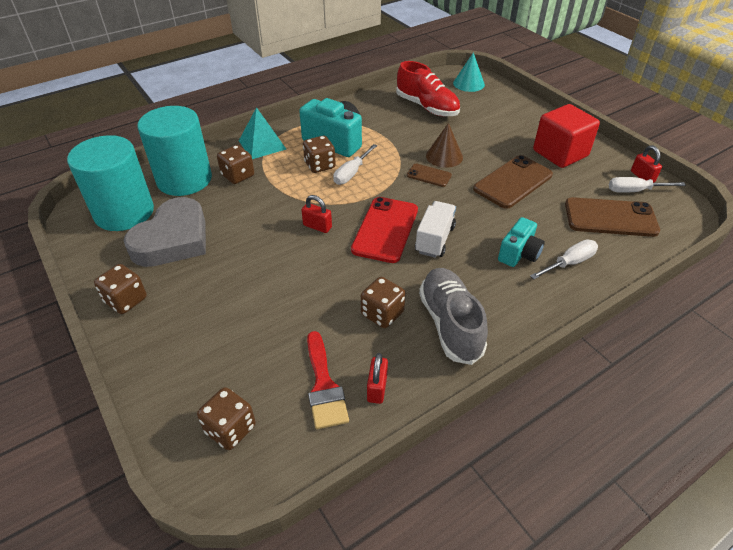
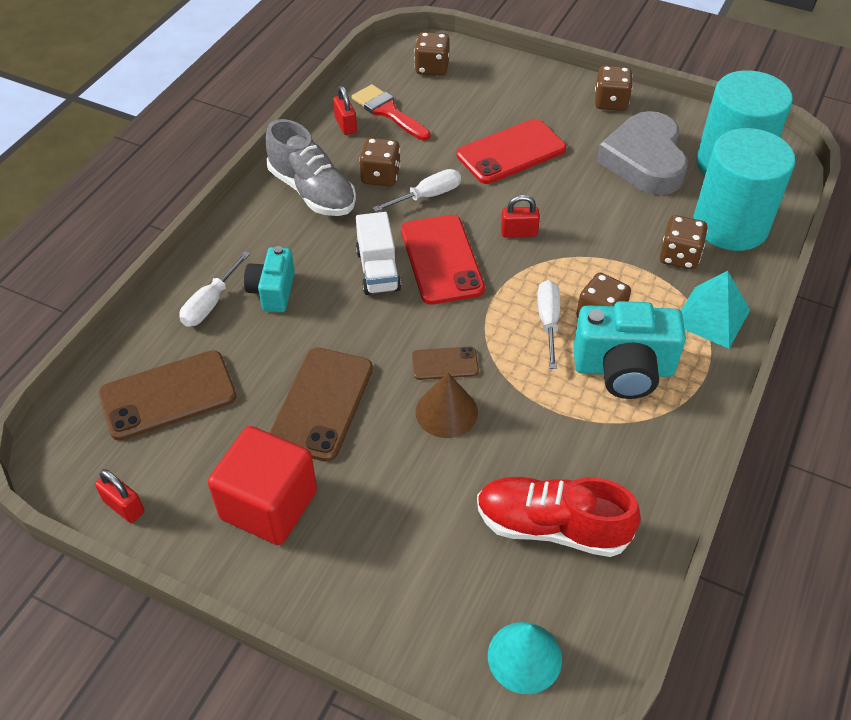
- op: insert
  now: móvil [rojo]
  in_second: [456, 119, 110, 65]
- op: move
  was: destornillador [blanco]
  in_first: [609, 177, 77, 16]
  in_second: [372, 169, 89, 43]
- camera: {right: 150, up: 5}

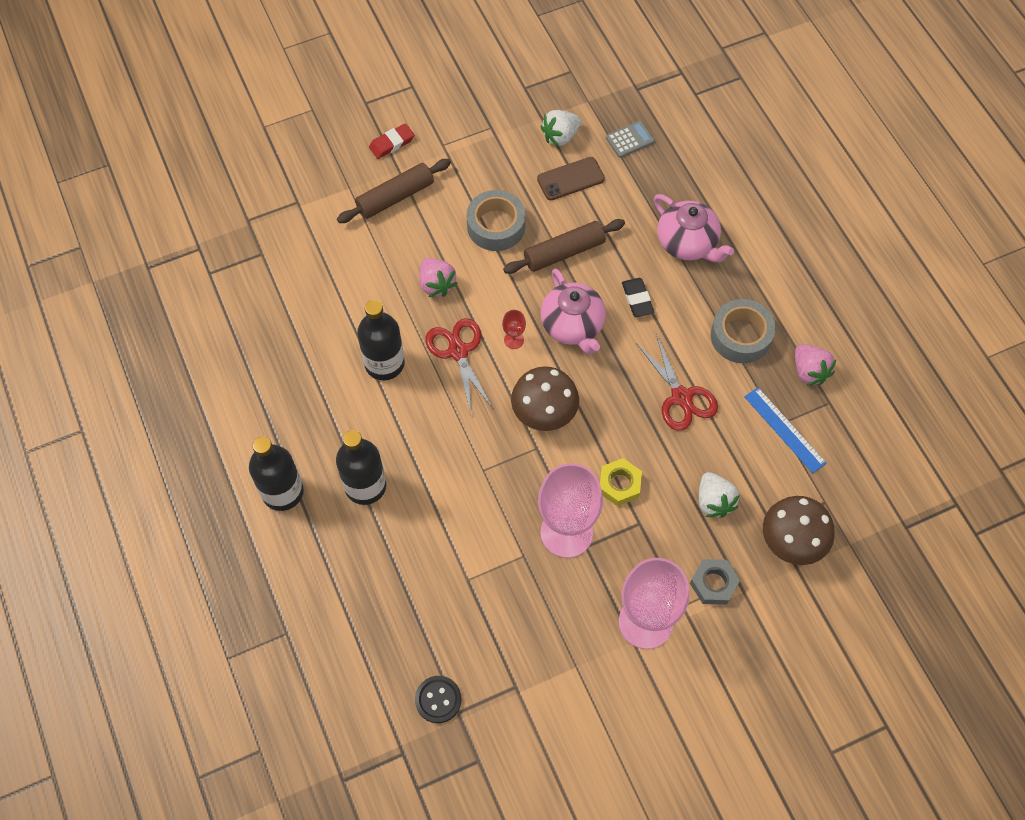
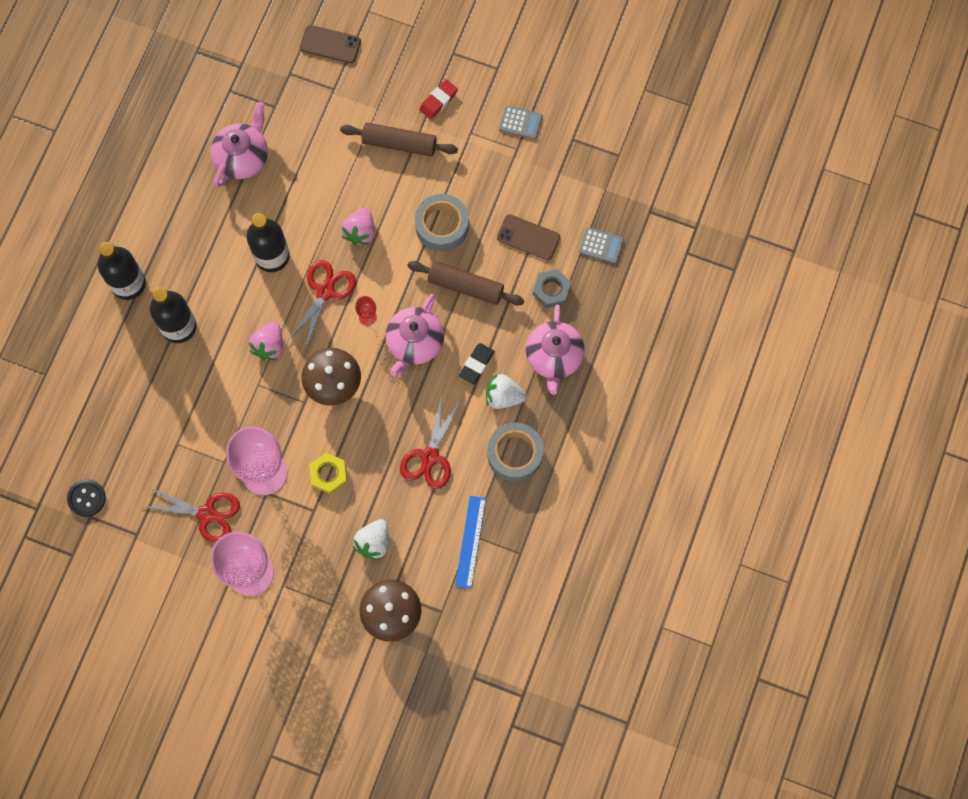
- op: insert
  now: tijeras [rojo]
  in_second: [144, 487, 96, 56]
- op: insert
  now: tetera [rosa]
  in_second: [211, 102, 57, 86]
- op: insert
  now: móvil [marrón]
  in_second: [300, 25, 61, 38]
- op: insert
  now: calculadora [gris]
  in_second: [499, 105, 44, 34]
- op: move
  was: fresa [blanco]
  in_first: [541, 110, 40, 37]
  in_second: [486, 374, 41, 35]
- op: move
  was: tuerca [gris]
  in_first: [690, 559, 50, 45]
  in_second: [533, 269, 38, 39]
- op: move
  was: fresa [rosa]
  in_first: [795, 344, 41, 42]
  in_second: [249, 322, 34, 38]
- op: rotate
  was: goma de borrar [rojo]
  in_first: [369, 123, 45, 36]
  in_second: [419, 79, 39, 40]
  clockwise: -60
- camera: {right: 45, up: 10}

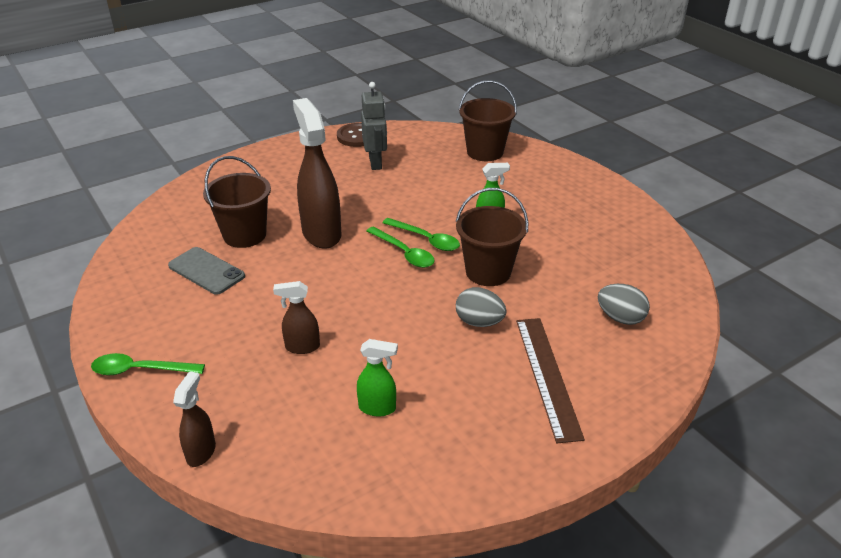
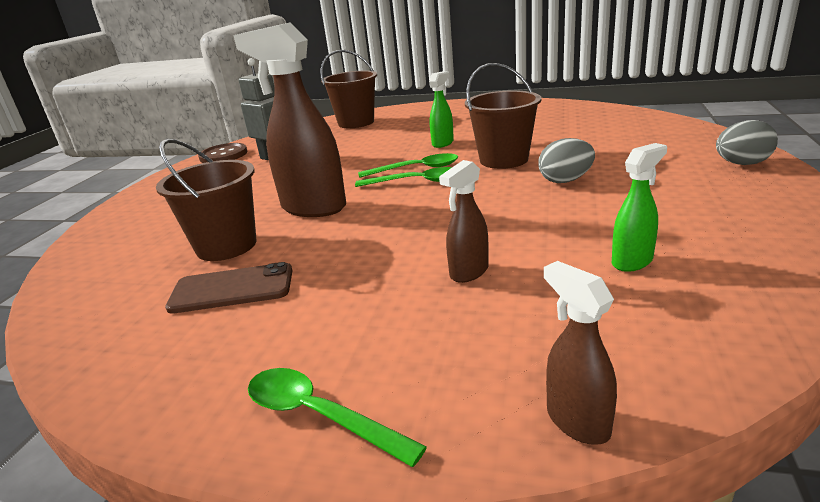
- op: delete
  was: regla [marrón]
  in_first: [516, 318, 69, 125]
- op: move
  was: huevo [gris]
  in_first: [598, 284, 52, 41]
  in_second: [716, 120, 62, 45]
- op: recolor
  was: móvil [gris]
  now: móvil [marrón]
  in_first: [168, 247, 77, 48]
  in_second: [165, 262, 128, 52]
- op: rotate
  was: cuchara [verde]
  in_first: [91, 353, 114, 22]
  in_second: [248, 368, 179, 99]
  clockwise: 75
- camera: {right: -40, up: -10}

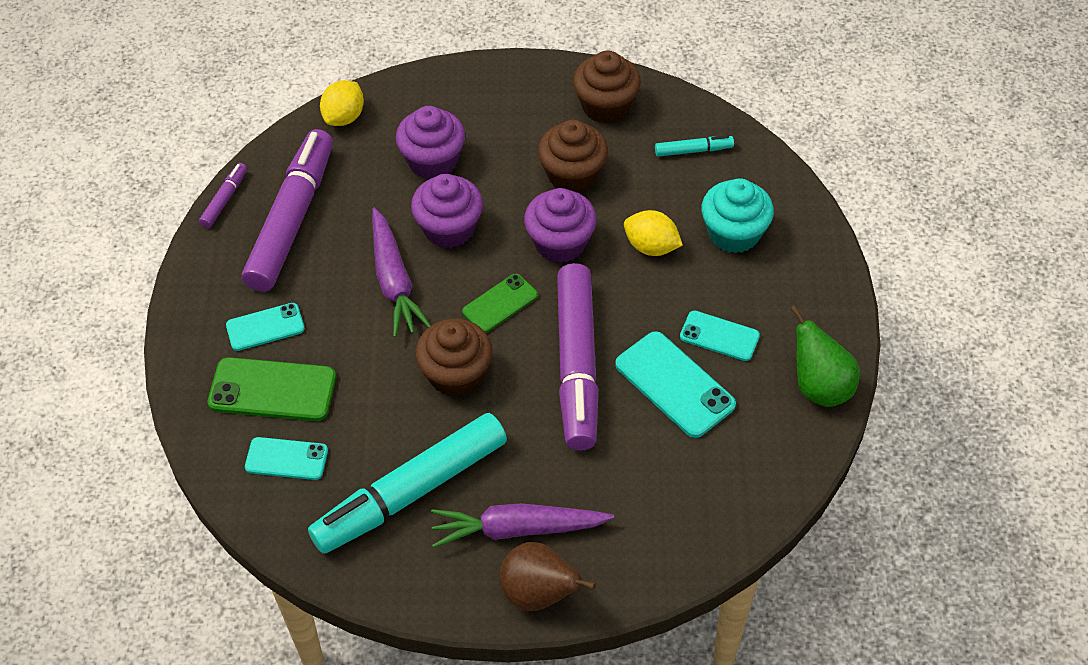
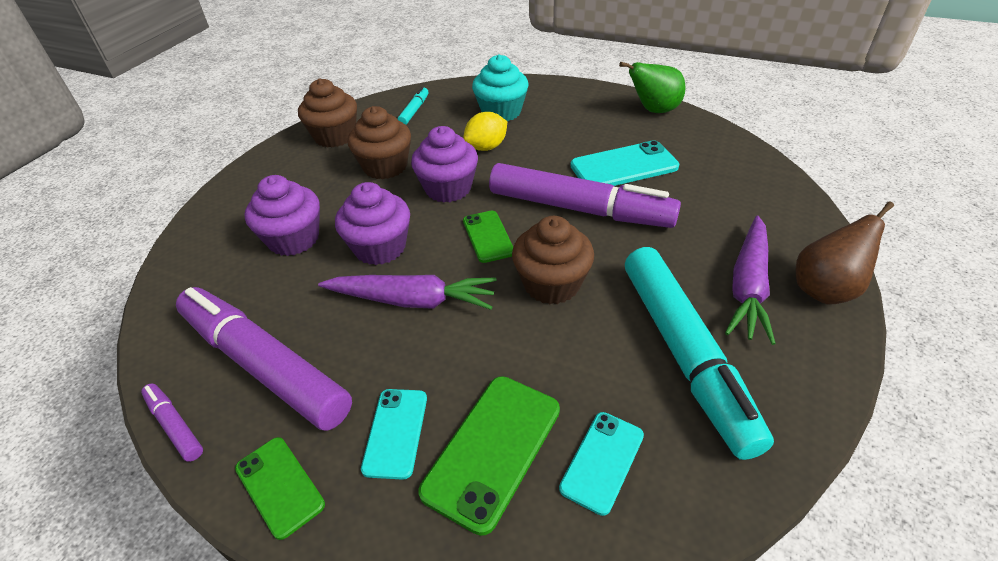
- op: delete
  was: limón [amarillo]
  in_first: [320, 80, 44, 46]
- op: delete
  was: móvil [turquesa]
  in_first: [680, 311, 80, 50]
- op: insert
  now: móvil [verde]
  in_second: [235, 437, 90, 103]
- camera: {right: -65, up: -10}

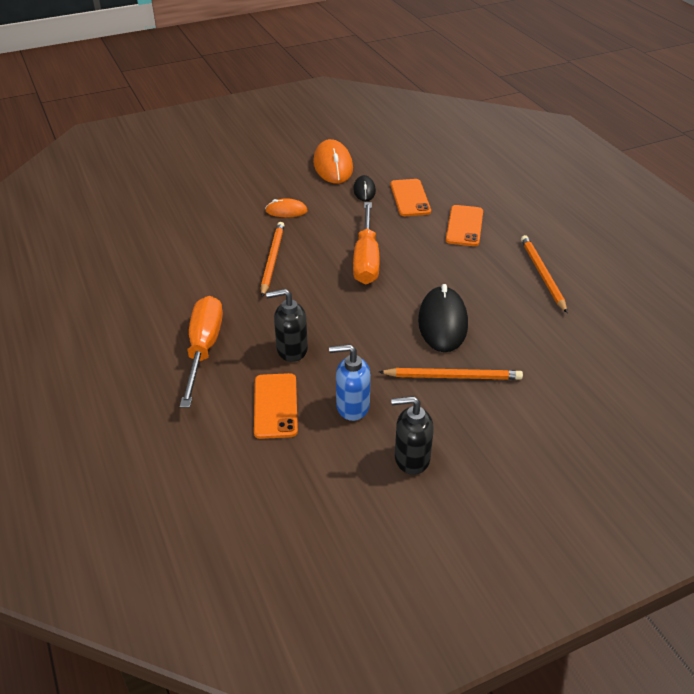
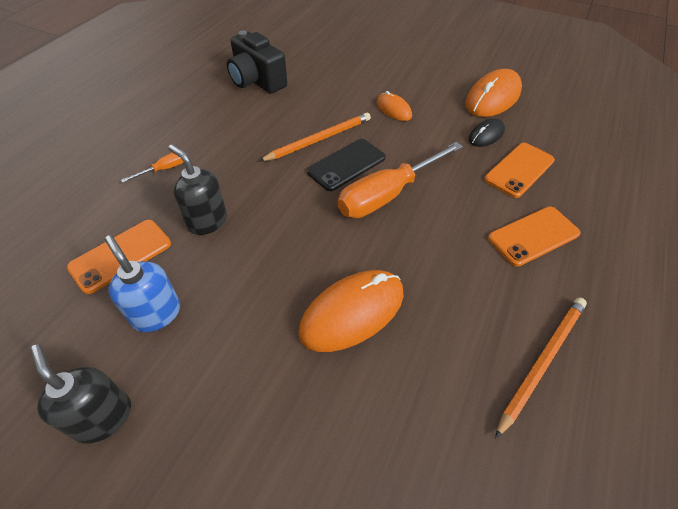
- op: delete
  was: lápiz [naranja]
  in_first: [379, 368, 144, 12]
- op: insert
  now: cámara [negro]
  in_second: [227, 30, 60, 64]
- op: insert
  now: móvil [negro]
  in_second: [307, 139, 79, 52]
- op: recolor
  was: ratón [negro]
  now: ratón [naranja]
  in_first: [418, 284, 50, 68]
  in_second: [298, 270, 106, 82]
- op: resize
  was: destornillador [naranja]
  in_first: [180, 296, 43, 112]
  in_second: [121, 151, 64, 32]
  ratio: 0.44
- camera: {right: 50, up: 10}

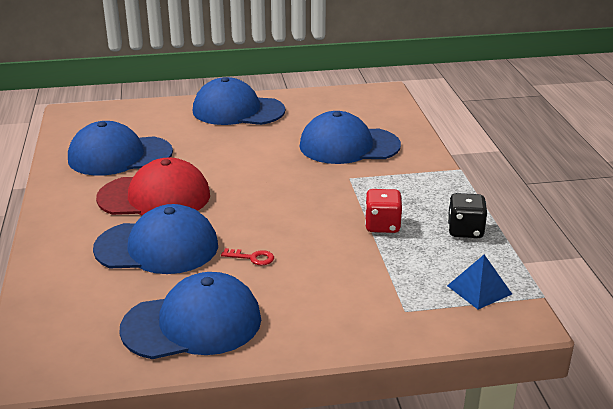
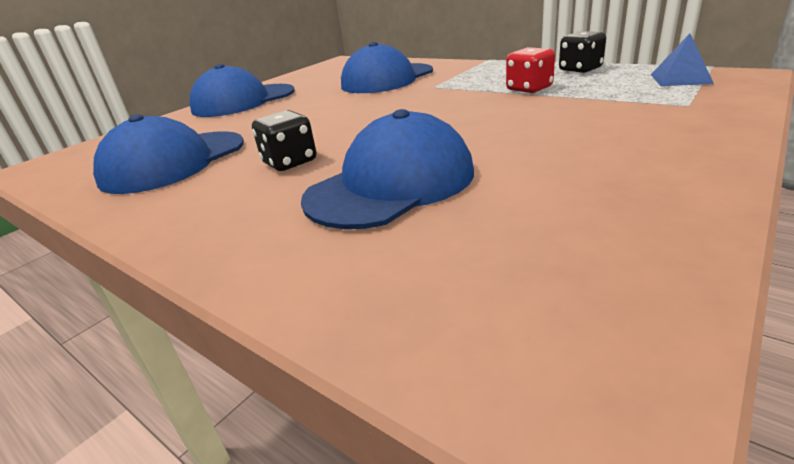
- op: delete
  was: gorra [azul]
  in_first: [120, 272, 141, 87]
- op: delete
  was: llave [rojo]
  in_first: [221, 248, 53, 17]
- op: replace
  was: gorra [rojo]
  now: dado [negro]
  in_first: [96, 157, 114, 59]
  in_second: [252, 110, 64, 61]
- camera: {right: -40, up: 0}

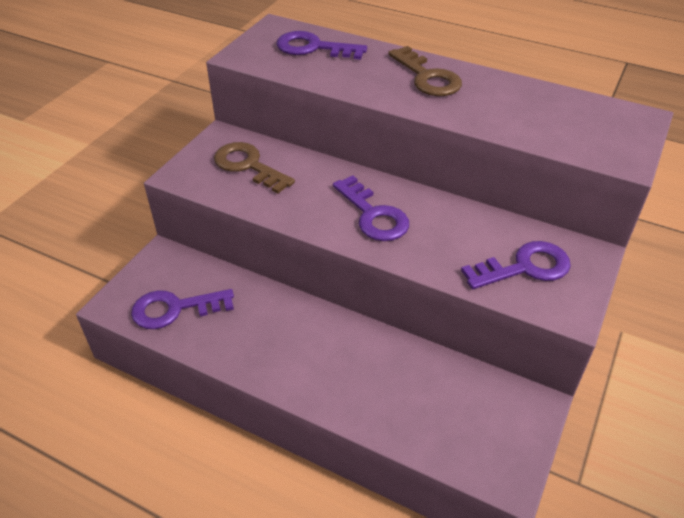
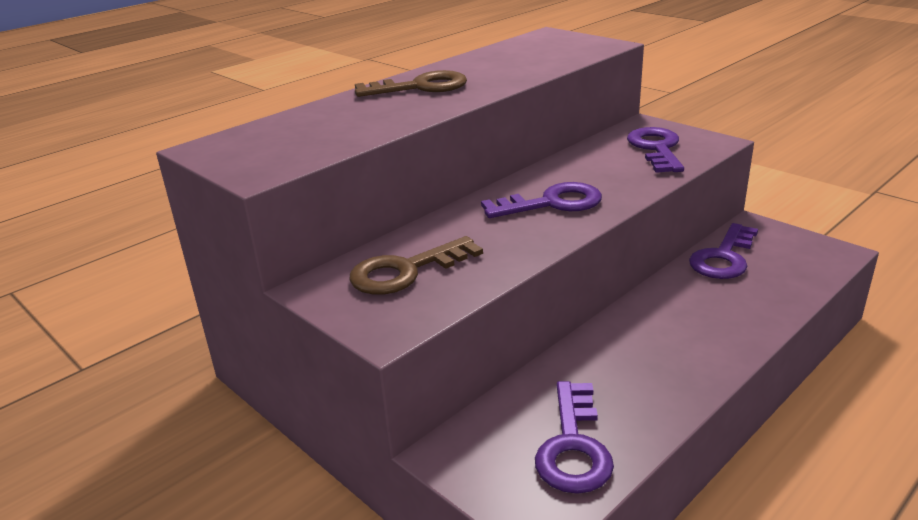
- op: move
  was: llave [morado]
  in_first: [276, 31, 91, 29]
  in_second: [689, 223, 69, 56]
- camera: {right: -70, up: -15}

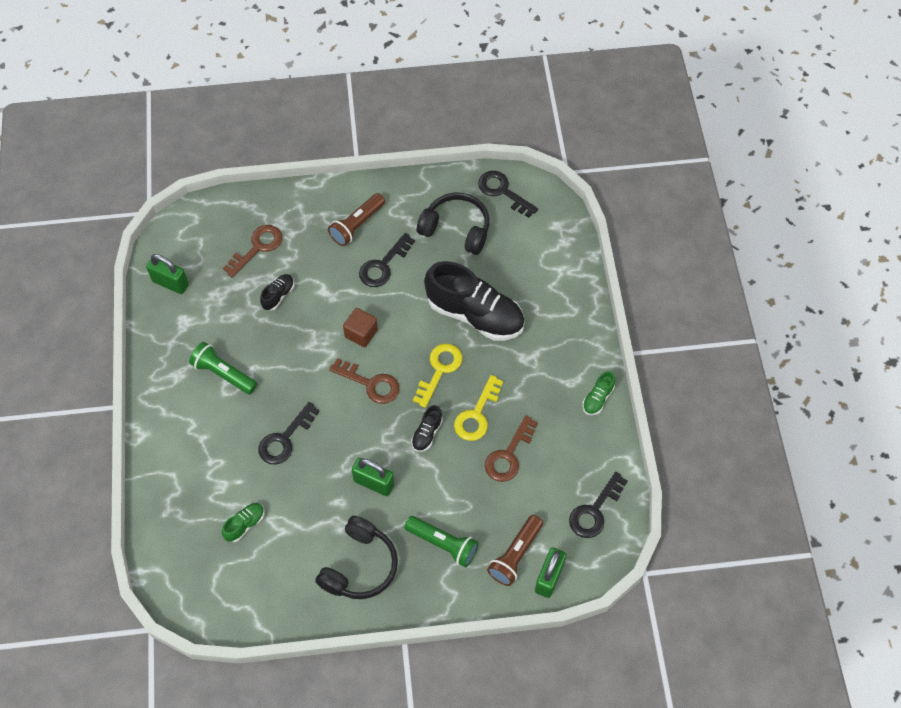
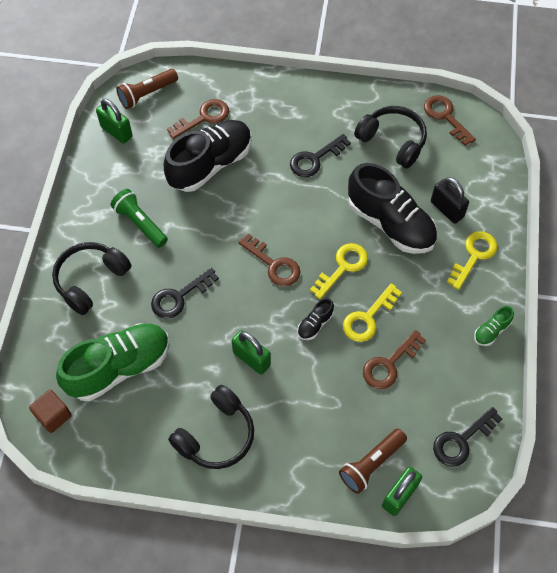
- op: delete
  was: lámpara de mano [verde]
  in_first: [404, 516, 75, 51]
- op: insert
  now: auriculares [negro]
  in_second: [52, 242, 79, 73]
- op: insert
  now: candado [negro]
  in_second: [431, 177, 38, 47]
- op: insert
  now: llave [amarillo]
  in_second: [447, 231, 51, 59]
- op: move
  was: lámpara de mano [marrón]
  in_first: [328, 193, 57, 53]
  in_second: [116, 69, 62, 40]
- op: move
  was: cubo [marrón]
  in_first: [343, 308, 35, 39]
  in_second: [29, 390, 43, 43]
- op: recolor
  was: llave [negro]
  now: llave [marrón]
  in_first: [478, 171, 60, 47]
  in_second: [424, 95, 52, 51]
- op: resize
  was: zapato [verde]
  in_first: [222, 503, 42, 39]
  in_second: [56, 323, 114, 78]
  ratio: 2.35
- op: resize
  was: zapato [negro]
  in_first: [260, 274, 34, 36]
  in_second: [164, 120, 88, 72]
  ratio: 2.35
- camera: {right: 15, up: 0}

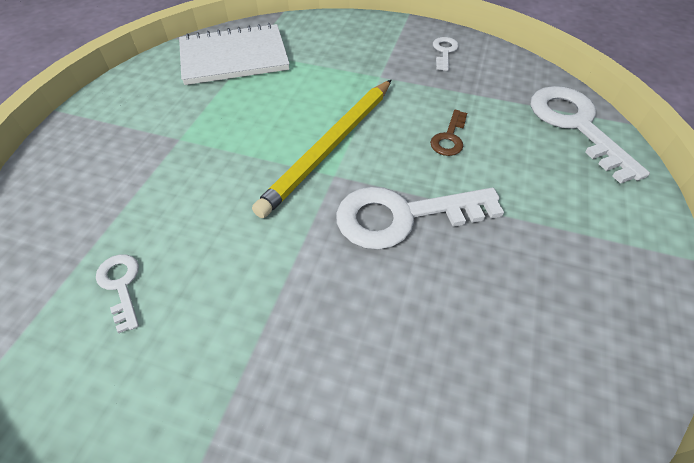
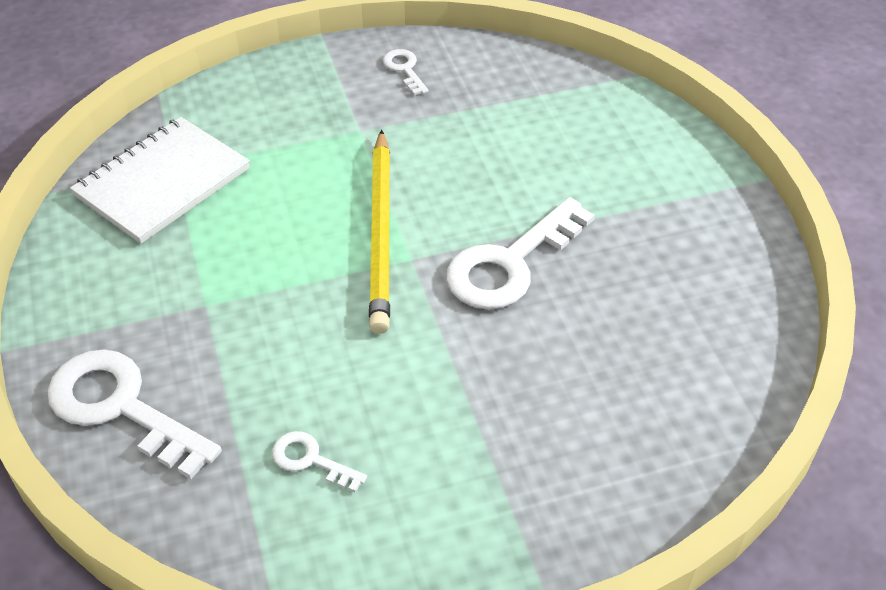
- op: delete
  was: llave [marrón]
  in_first: [430, 110, 37, 46]
- op: move
  was: llave [blanco]
  in_first: [531, 86, 119, 98]
  in_second: [47, 349, 175, 130]
- camera: {right: -35, up: -5}

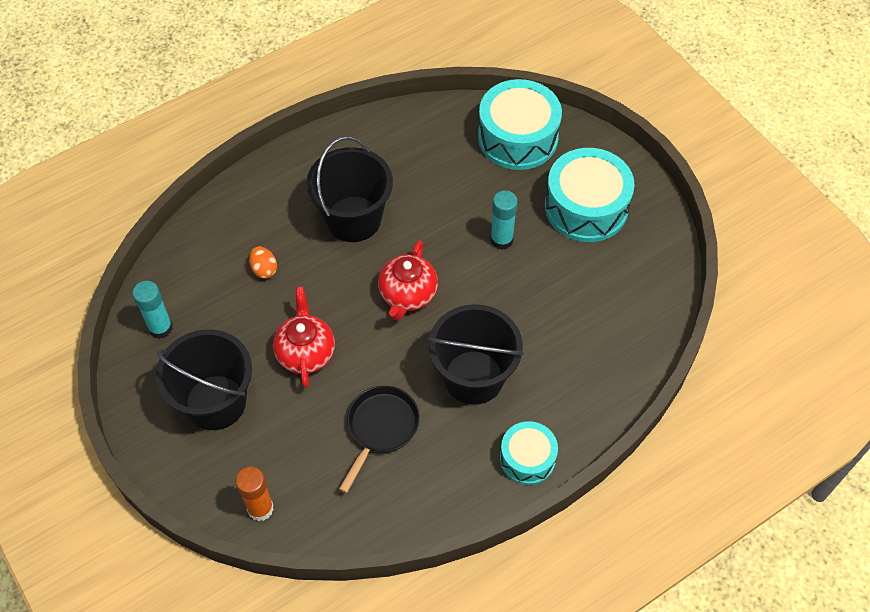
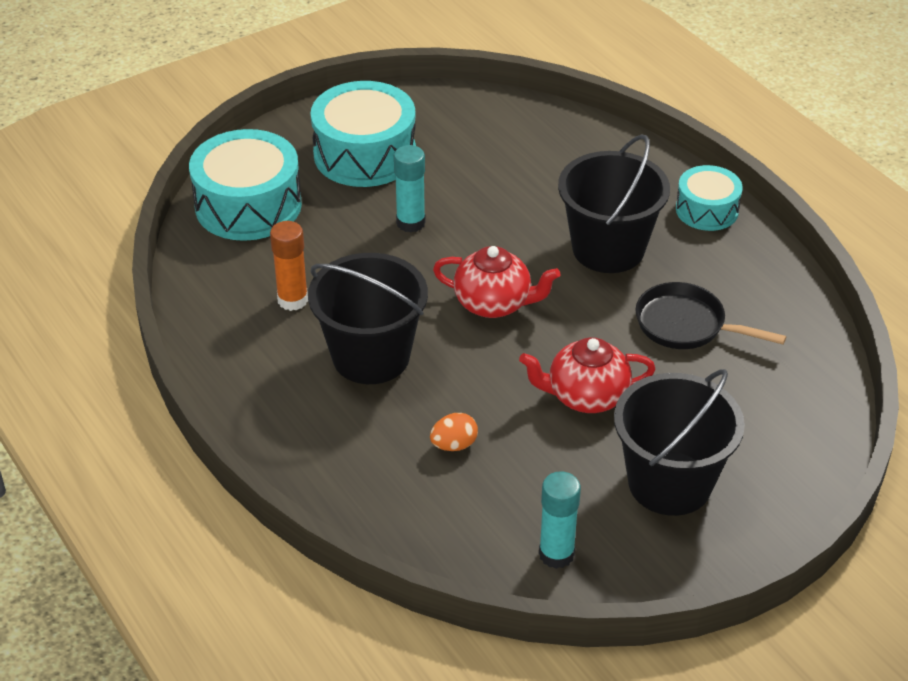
- op: move
  was: barra de pegamento [naranja]
  in_first: [235, 467, 39, 54]
  in_second: [270, 221, 38, 90]
- camera: {right: -90, up: -15}

